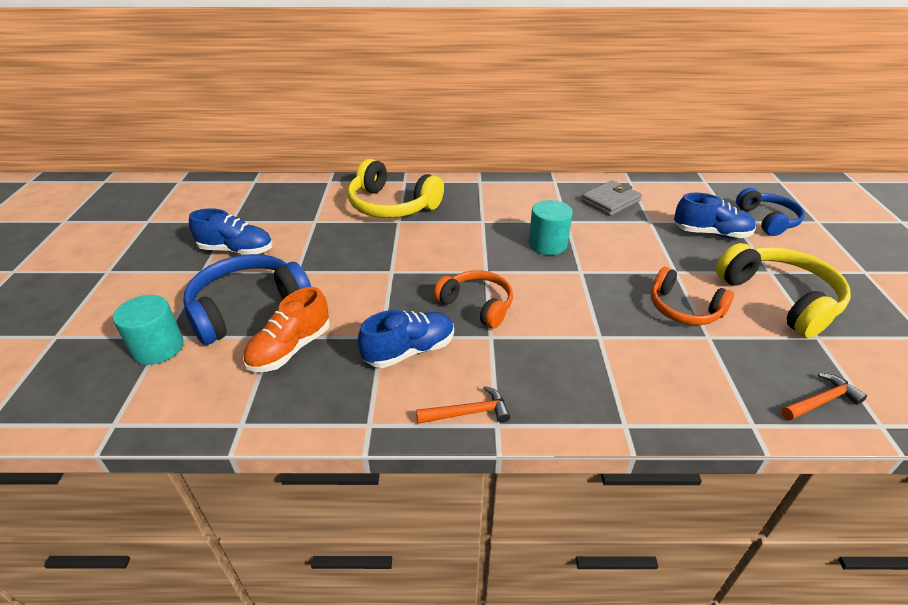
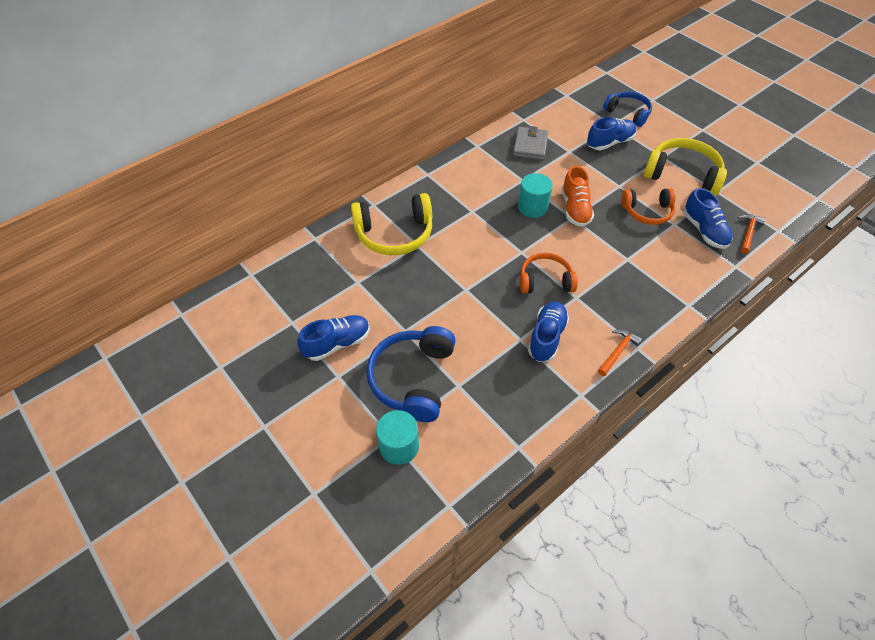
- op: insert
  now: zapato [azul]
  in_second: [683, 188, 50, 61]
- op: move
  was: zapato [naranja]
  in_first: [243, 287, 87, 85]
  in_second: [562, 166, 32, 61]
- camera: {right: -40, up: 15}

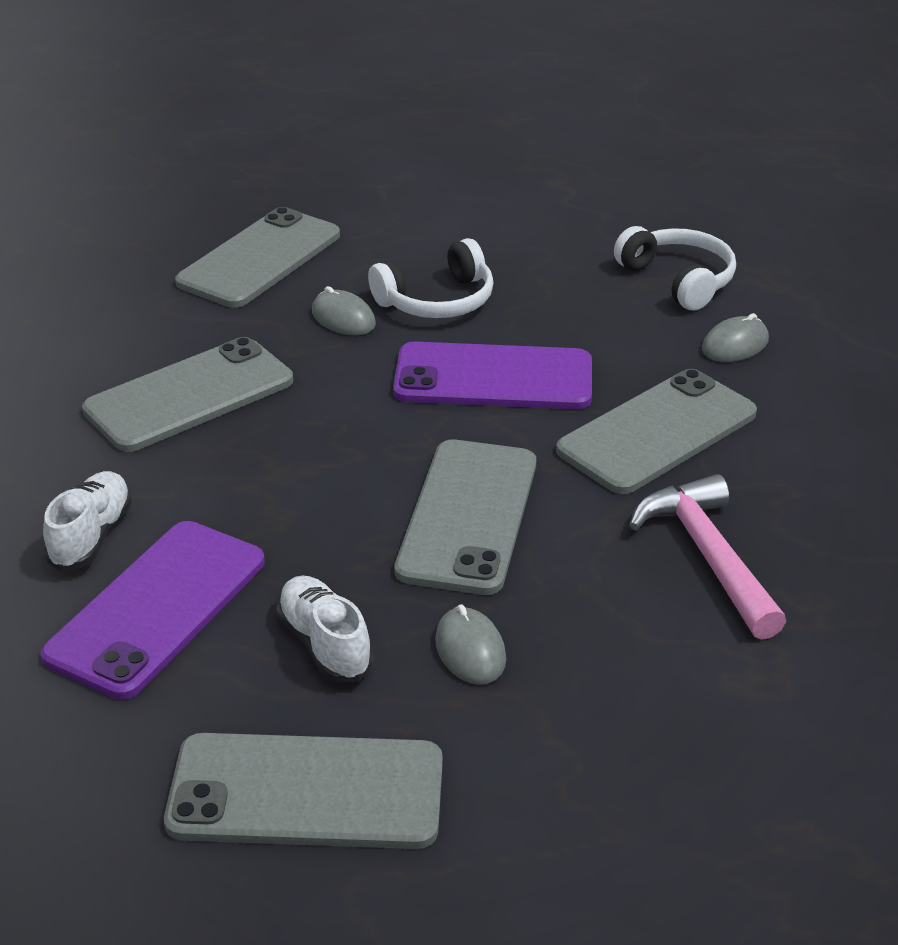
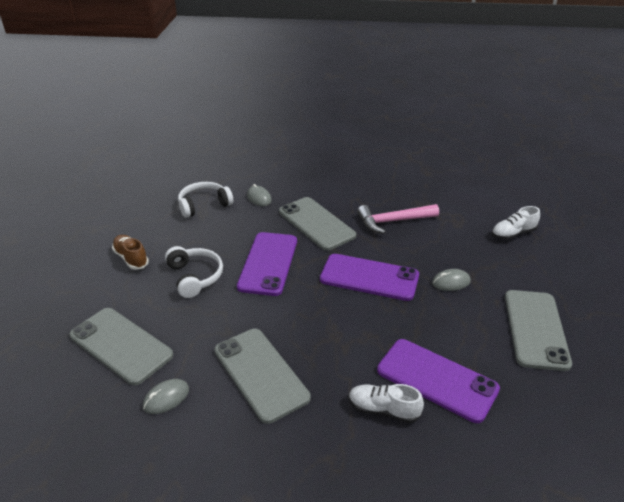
- op: insert
  now: zapato [marrón]
  in_second: [112, 235, 37, 35]
- op: move
  was: zapato [blanco]
  in_first: [276, 575, 97, 107]
  in_second: [492, 206, 48, 34]
- op: move
  was: ratón [gris]
  in_first: [312, 286, 64, 50]
  in_second: [143, 379, 46, 35]
- op: recolor
  was: móvil [gris]
  now: móvil [morado]
  in_first: [394, 439, 142, 156]
  in_second: [320, 254, 99, 47]
- camera: {right: -85, up: 0}

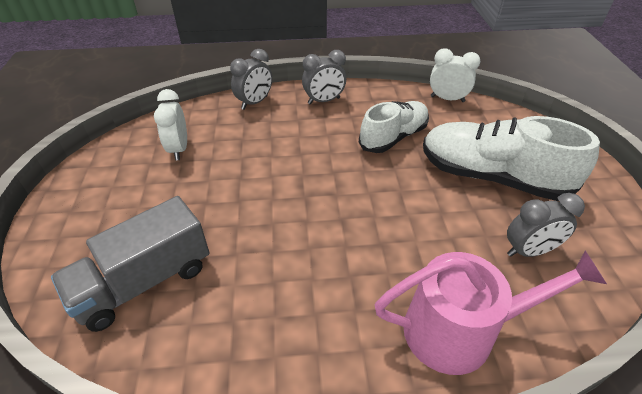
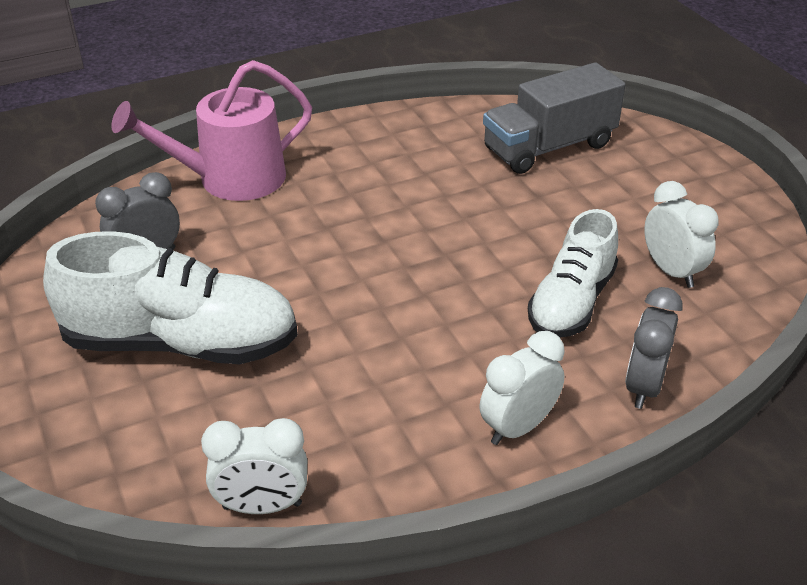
- op: move
  was: zapato [blanco]
  in_first: [359, 101, 70, 52]
  in_second: [528, 209, 90, 129]
- op: recolor
  was: despertador [gris]
  now: despertador [blanco]
  in_first: [302, 50, 44, 54]
  in_second: [479, 331, 86, 114]
- op: rotate
  was: camión [gris]
  in_first: [51, 196, 159, 136]
  in_second: [483, 62, 142, 112]
  clockwise: -150
- camera: {right: 160, up: -5}

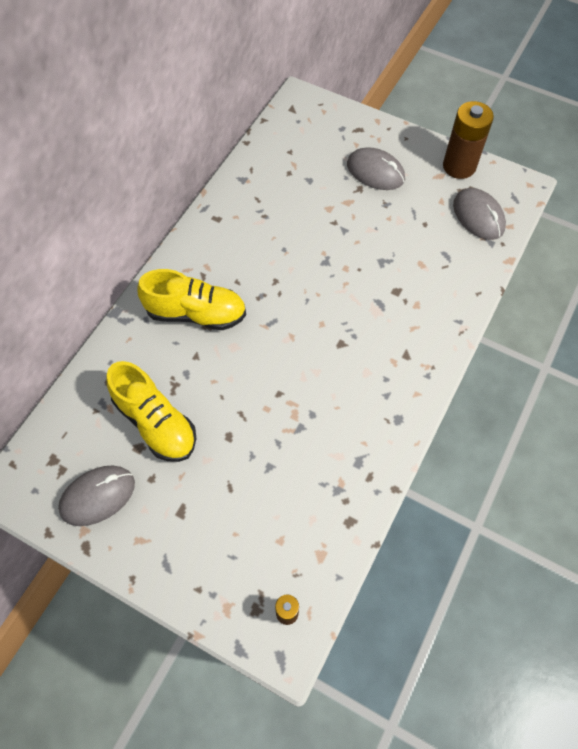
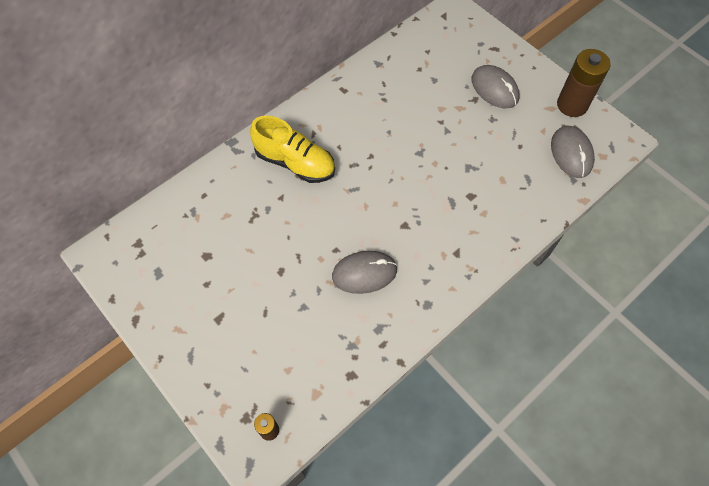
- op: delete
  was: zapato [amarillo]
  in_first: [106, 361, 90, 101]
- op: move
  was: ratón [gris]
  in_first: [58, 465, 77, 61]
  in_second: [332, 251, 65, 43]
- camera: {right: 20, up: 0}

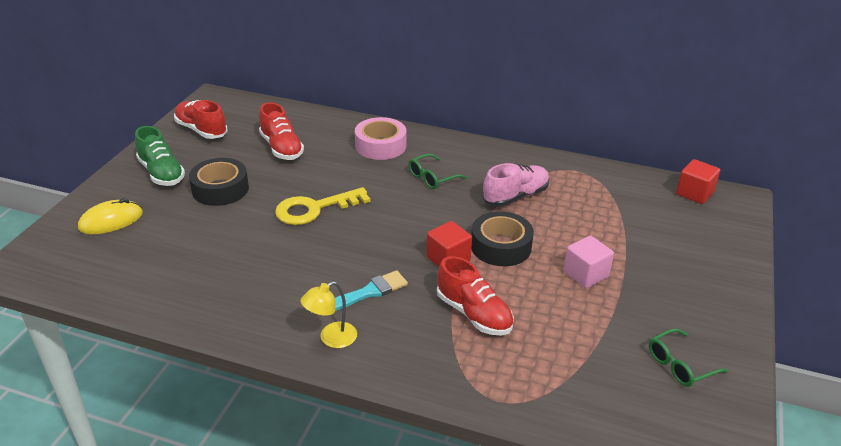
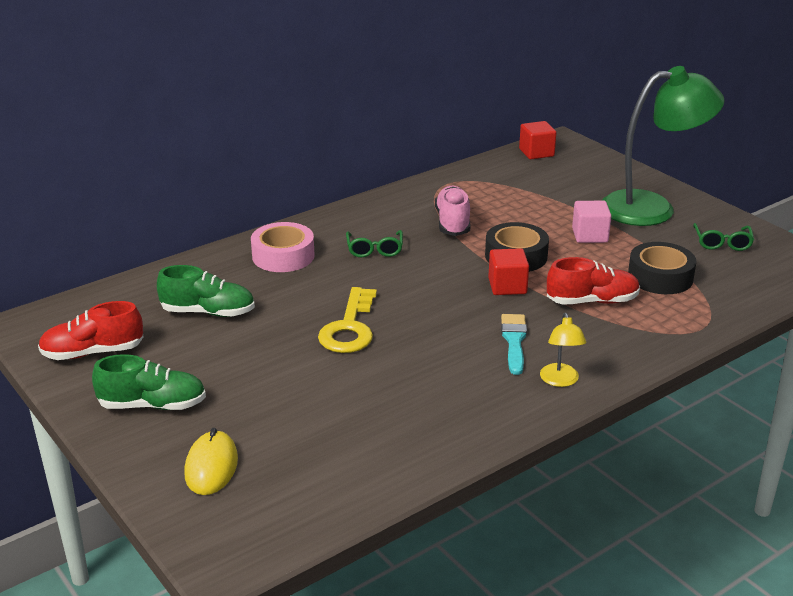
- op: insert
  now: lámpara [verde]
  in_second: [602, 66, 123, 160]
- op: move
  was: cinta adhesiva [negro]
  in_first: [189, 158, 60, 48]
  in_second: [628, 242, 68, 52]
- op: recolor
  was: zapato [rojo]
  now: zapato [verde]
  in_first: [259, 102, 45, 58]
  in_second: [157, 265, 98, 52]
- camera: {right: -55, up: -5}

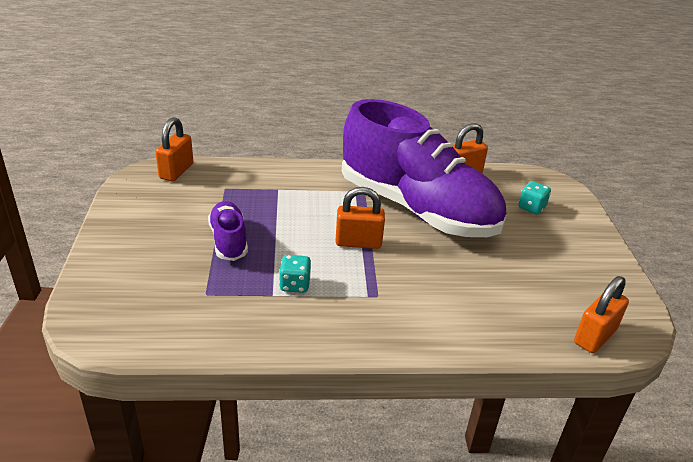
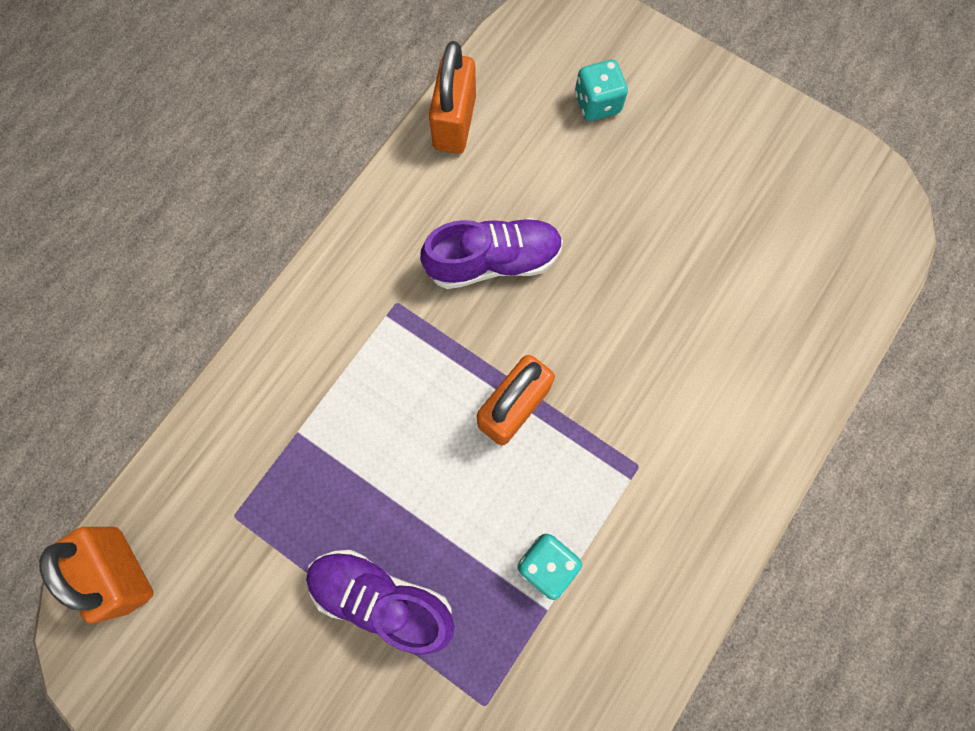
- op: delete
  was: candado [naranja]
  in_first: [574, 276, 55, 77]
- op: resize
  was: zapato [morado]
  in_first: [342, 99, 164, 138]
  in_second: [420, 218, 143, 71]
  ratio: 0.42
- camera: {right: -50, up: 40}

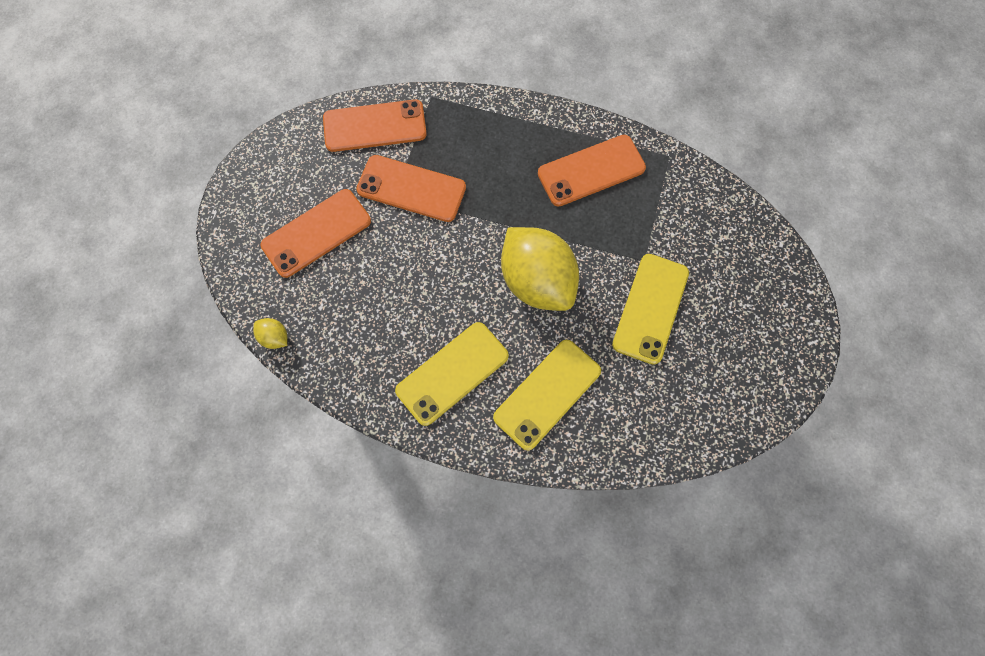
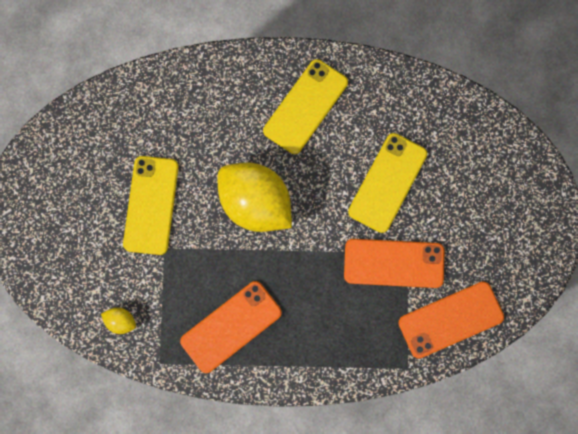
- op: delete
  was: móvil [naranja]
  in_first: [260, 189, 111, 89]
- op: move
  was: limón [amarillo]
  in_first: [253, 318, 34, 31]
  in_second: [101, 307, 35, 27]
- op: move
  was: móvil [amarillo]
  in_first: [493, 340, 108, 110]
  in_second: [348, 133, 79, 100]
- camera: {right: 165, up: 5}

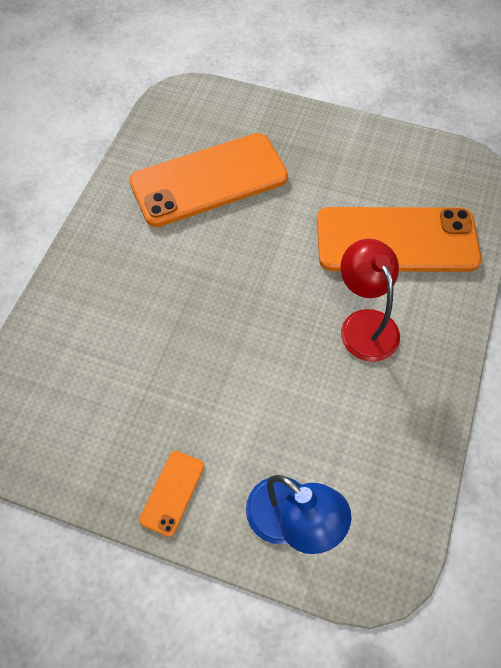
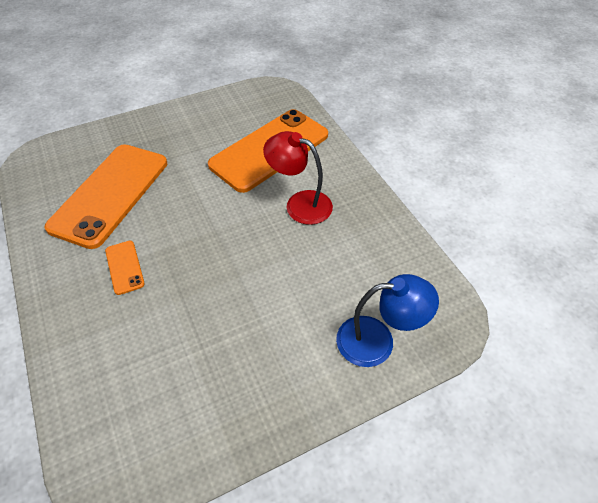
- op: move
  was: móvil [naranja]
  in_first: [139, 451, 65, 86]
  in_second: [105, 241, 40, 54]
- camera: {right: -45, up: -10}

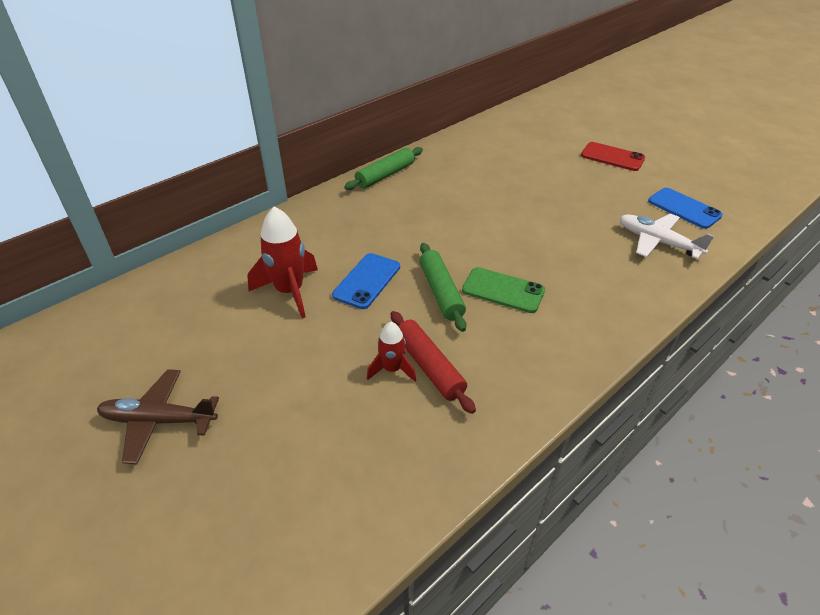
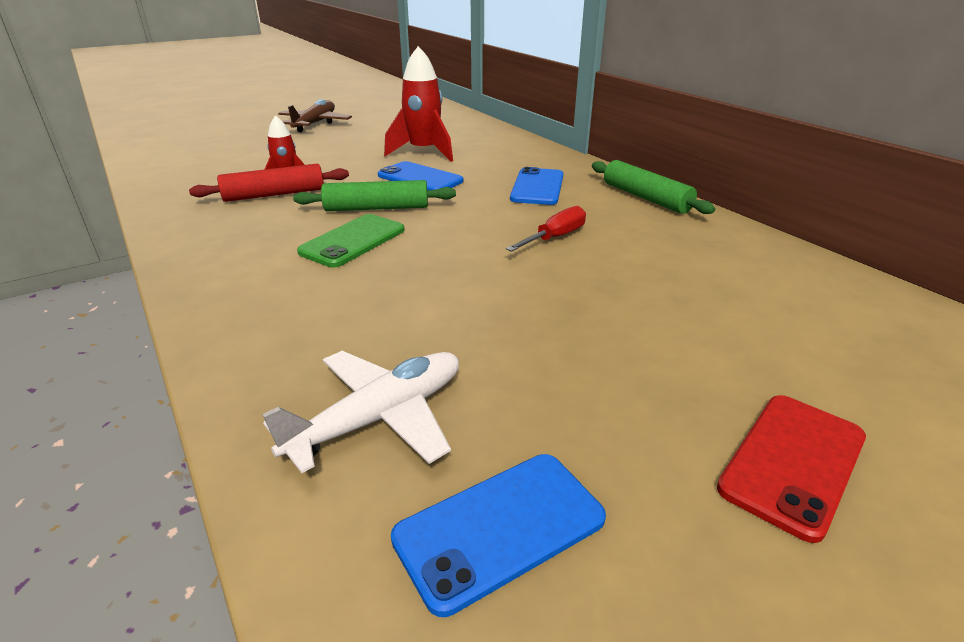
- op: insert
  now: destornillador [rojo]
  in_second: [506, 206, 80, 46]
- op: insert
  now: móvil [azul]
  in_second: [510, 167, 54, 38]
- camera: {right: 100, up: -10}

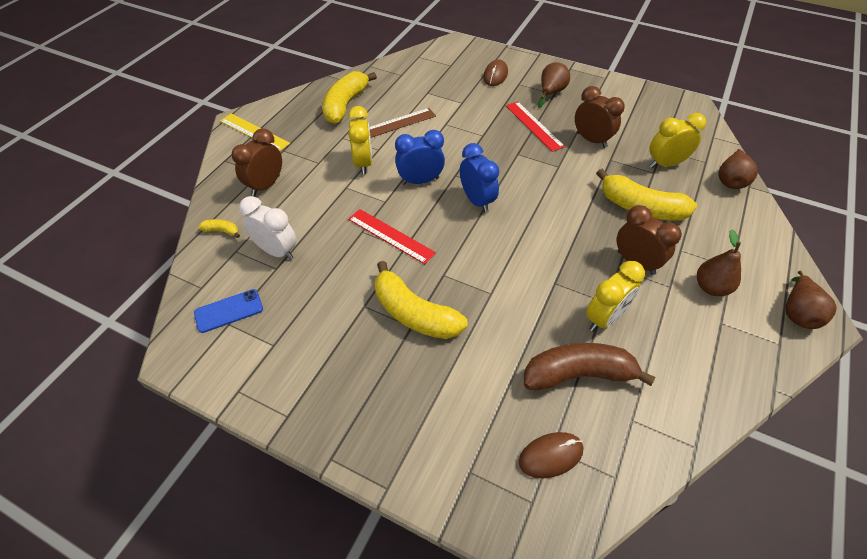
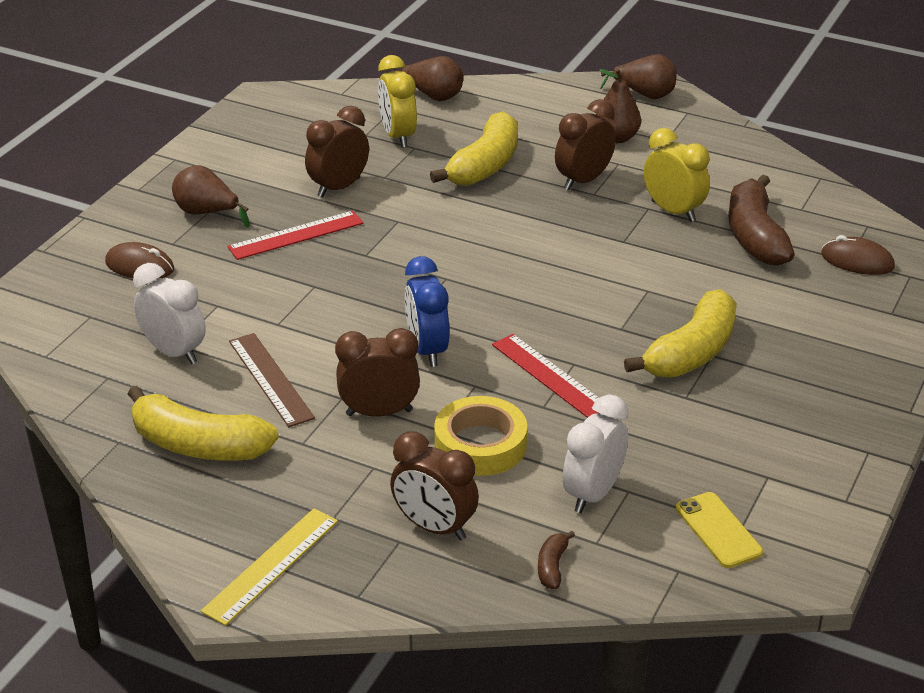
- op: delete
  was: despertador [azul]
  in_first: [460, 143, 39, 70]
- op: insert
  now: despertador [blanco]
  in_second: [133, 263, 73, 101]
- op: insert
  now: cinta adhesiva [amarillo]
  in_second: [434, 396, 93, 80]
- op: recolor
  was: móvil [azul]
  now: móvil [amarillo]
  in_first: [194, 289, 69, 44]
  in_second: [676, 492, 87, 76]
- op: recolor
  was: plátano [amarillo]
  now: plátano [marrón]
  in_first: [198, 219, 42, 19]
  in_second: [538, 531, 37, 58]
- op: recolor
  was: despertador [amarillo]
  now: despertador [marrón]
  in_first: [348, 106, 24, 69]
  in_second: [335, 328, 85, 89]
- op: rotate
  was: regla [rojo]
  in_first: [348, 209, 88, 55]
  in_second: [492, 334, 107, 84]
  clockwise: -75
- op: rotate
  was: ratón [marrón]
  in_first: [519, 432, 64, 46]
  in_second: [821, 235, 74, 40]
  clockwise: -45
- camera: {right: -90, up: -15}

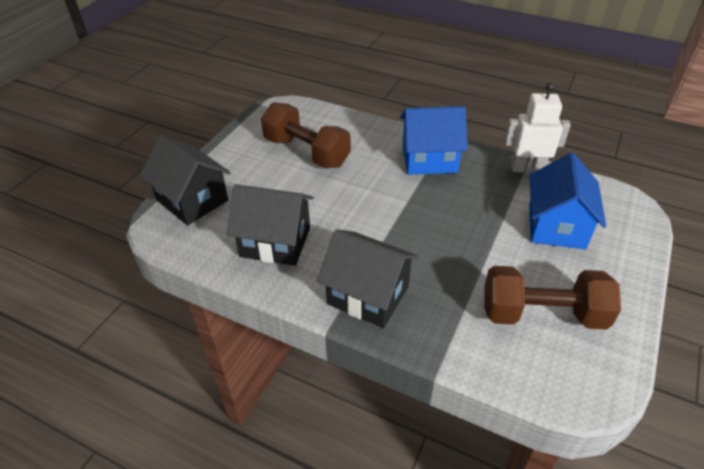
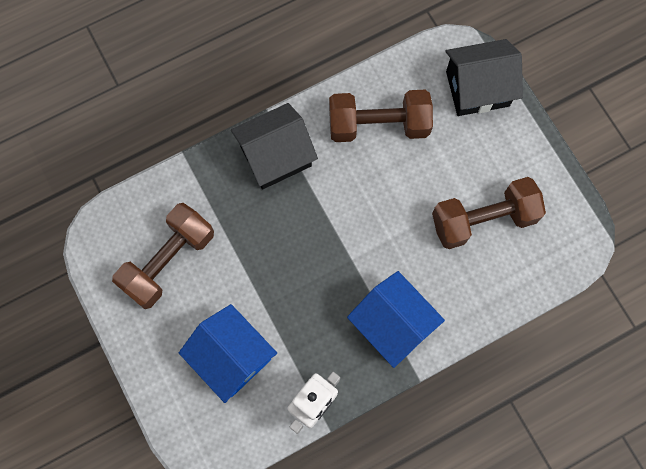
- op: replace
  was: casa [negro]
  now: mancuerna [marrón]
  in_first: [227, 184, 87, 82]
  in_second: [329, 90, 104, 52]
- op: rotate
  was: casa [azul]
  in_first: [400, 106, 67, 69]
  in_second: [347, 271, 98, 97]
  clockwise: -75
- camera: {right: 125, up: 30}

